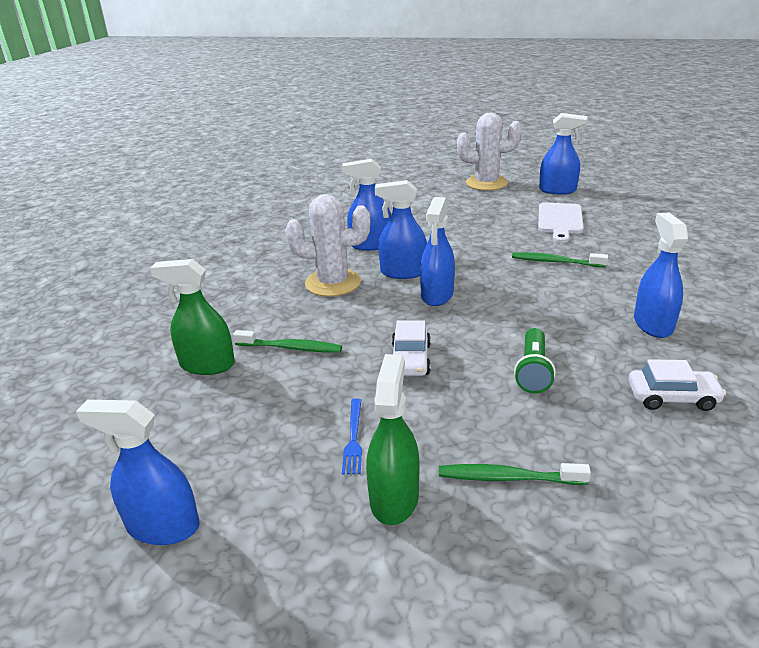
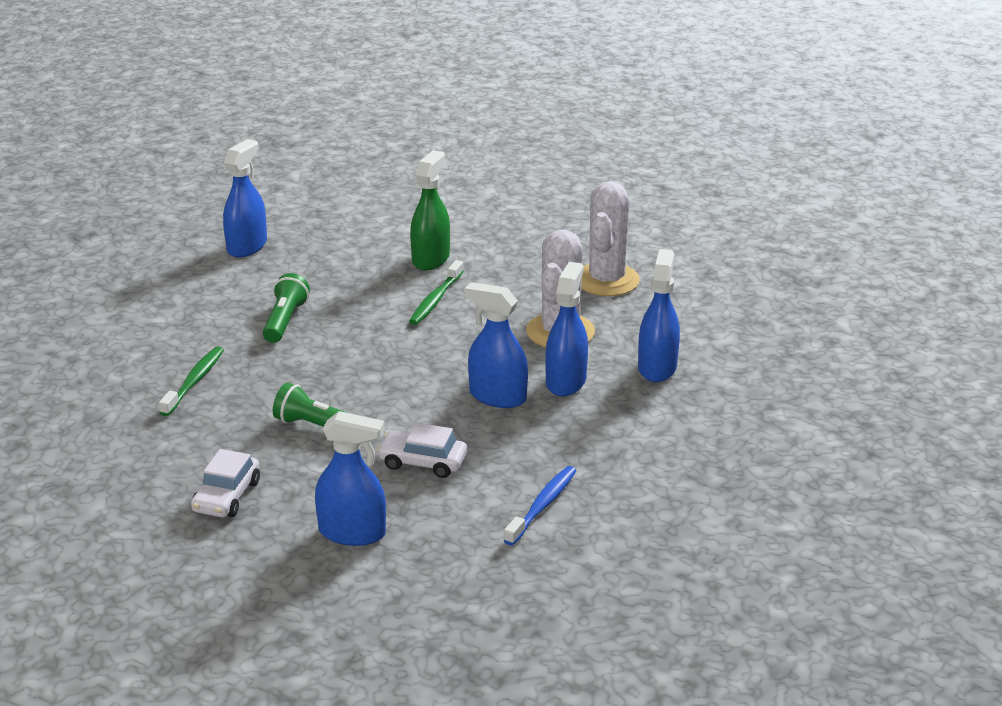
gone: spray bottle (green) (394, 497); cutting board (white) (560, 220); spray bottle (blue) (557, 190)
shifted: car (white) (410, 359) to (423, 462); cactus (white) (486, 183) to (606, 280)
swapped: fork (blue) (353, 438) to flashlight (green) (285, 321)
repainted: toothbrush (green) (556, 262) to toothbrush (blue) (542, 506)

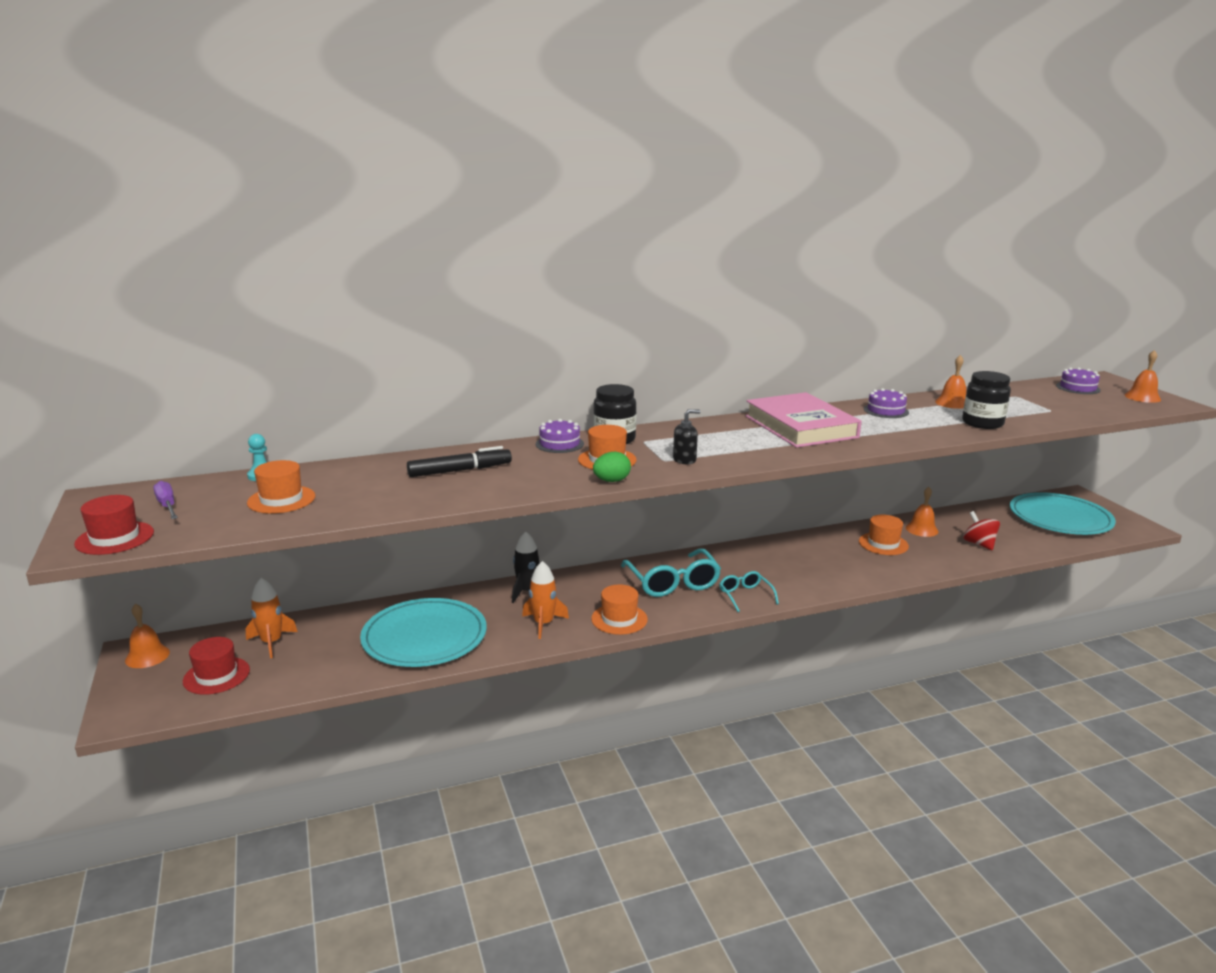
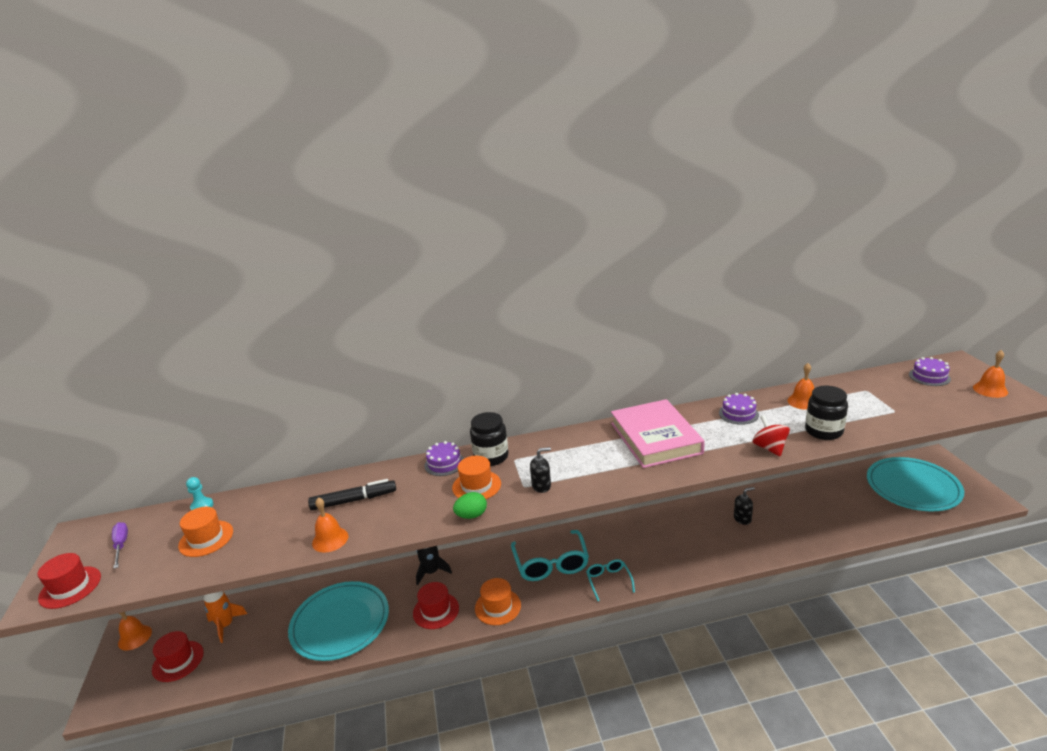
shifted: bell (orange) (922, 529) to (330, 539); spinning top (red) (979, 544) to (769, 448)
swapped: rocket (orange) (543, 624) to hat (red) (436, 610); hat (orange) (883, 544) to soap dispenser (black) (742, 519)

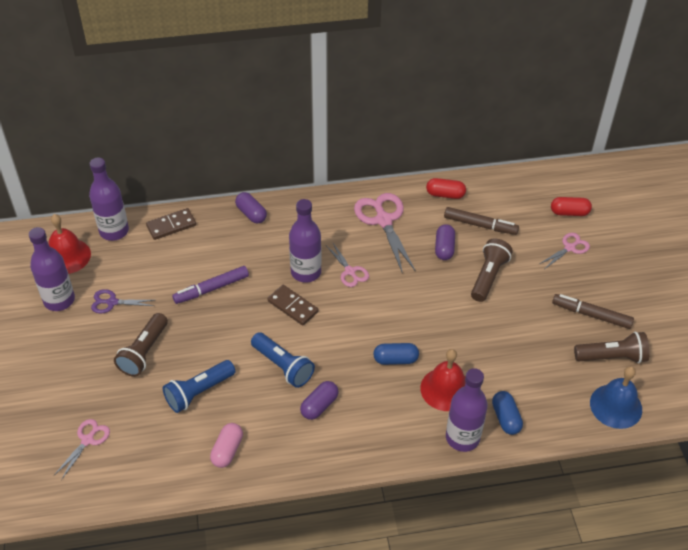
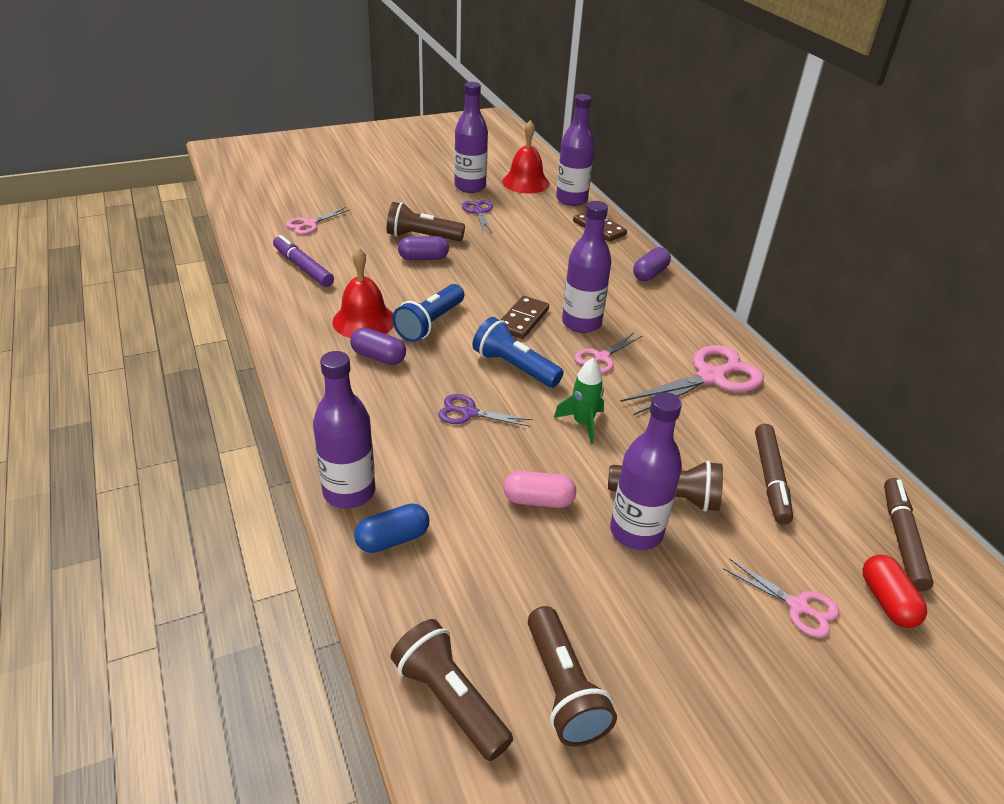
gone: capsule (red) (445, 194)
new: rocket (green) (582, 423); bottle (purple) (636, 532)
shifted: marker (purple) (211, 289) to (303, 267); bell (red) (446, 389) to (364, 321); capsule (purple) (444, 248) to (423, 258); flashlight (blue) (199, 392) to (514, 367); capsule (pink) (227, 450) to (538, 500); marker (brown) (591, 315) to (902, 539)
swapped: bell (blue) (616, 406) to flashlight (brown) (450, 700); capsule (blue) (395, 359) to scissors (purple) (469, 413)
rotated: scissors (pink) (87, 440) = (309, 224) 120 degrees clockwise

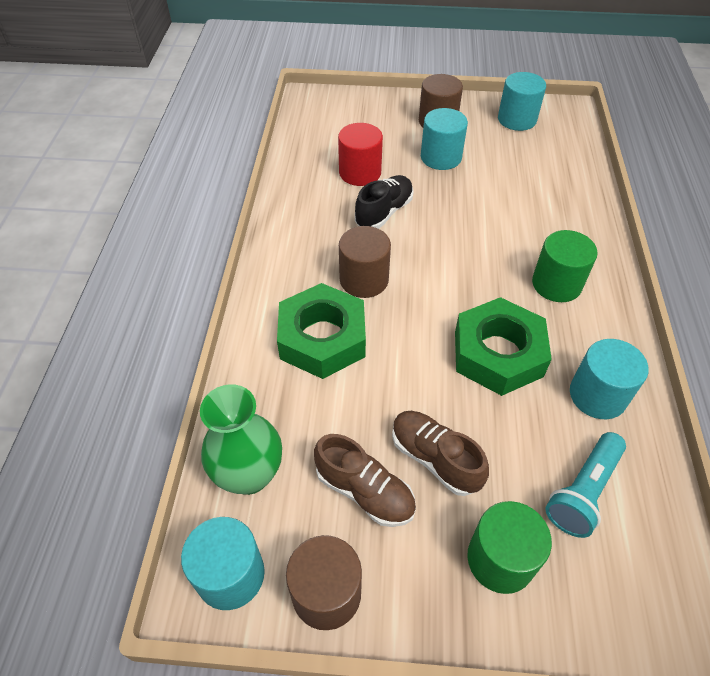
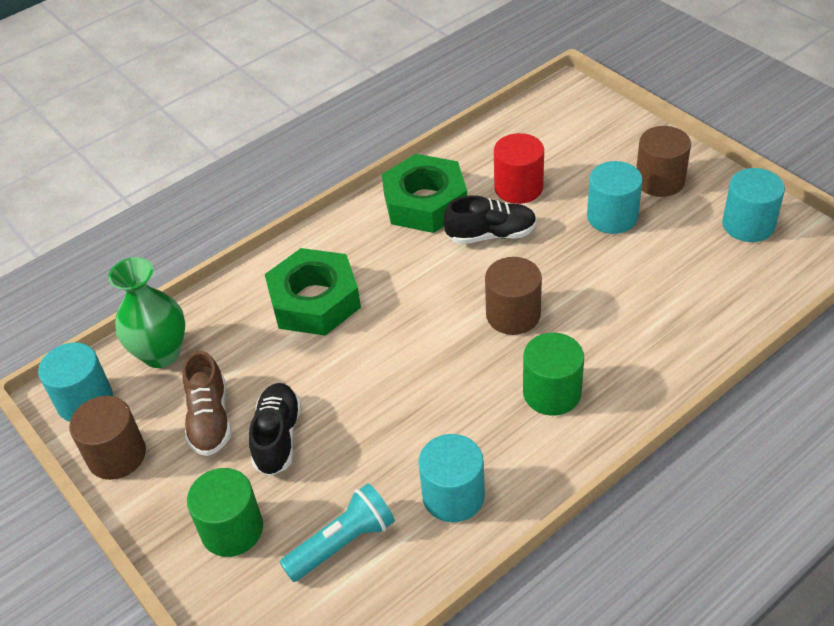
shifted: nut (green) (498, 354) to (425, 202); cylinder (brown) (364, 280) to (513, 315)
repainted: shoe (brown) (435, 458) to shoe (black) (278, 437)
rotated: flashlight (turquoise) (583, 492) = (343, 543) 150 degrees clockwise

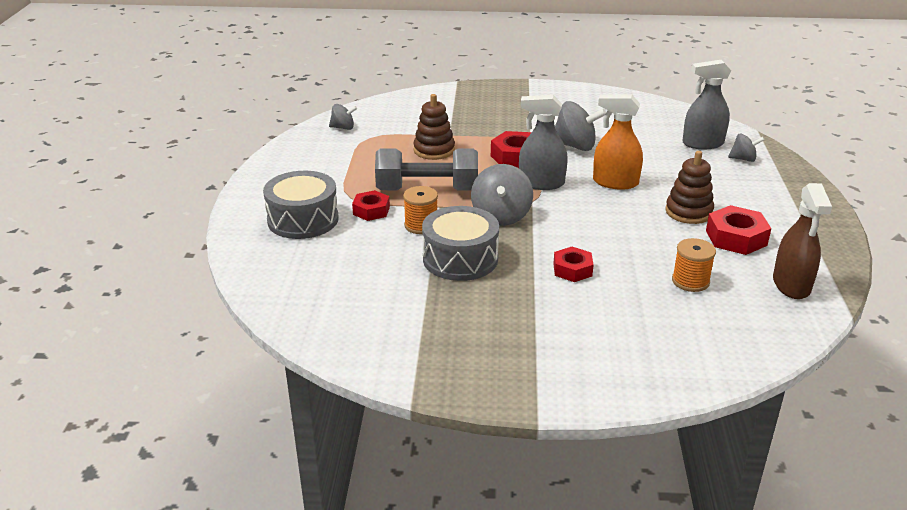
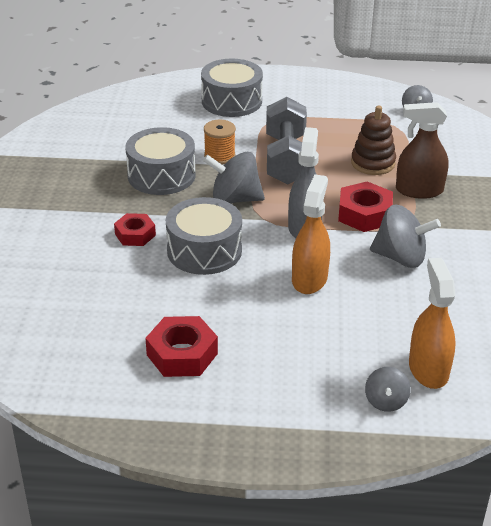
gone: nut (red) (371, 210); stacking toy (brown) (688, 212); spool (orange) (690, 281)
new: drum (grey) (204, 251)
shifted: spray bottle (brown) (791, 285) to (419, 190)
repainted: spray bottle (grey) (702, 144) to spray bottle (orange) (428, 369)
rotated: spinning top (grey) (575, 146) = (400, 257) 90 degrees counterclockwise

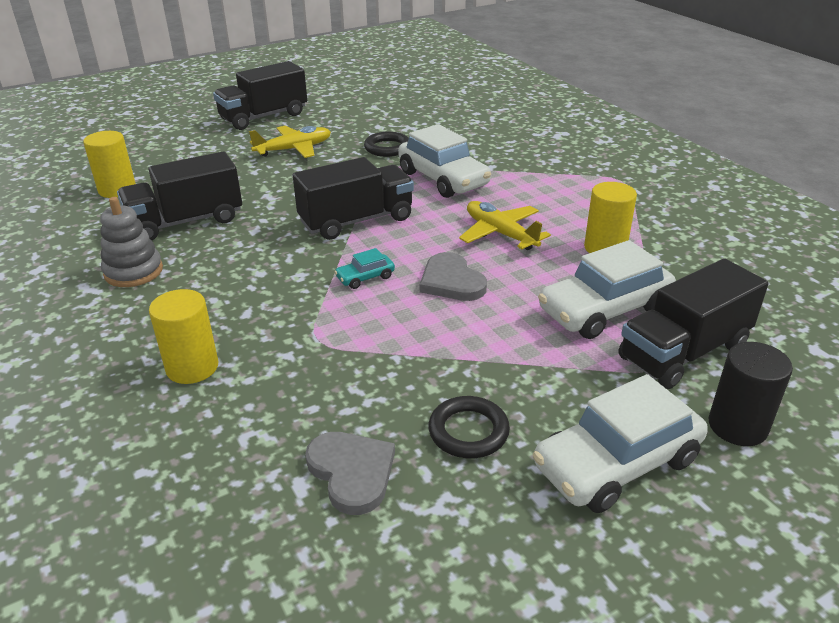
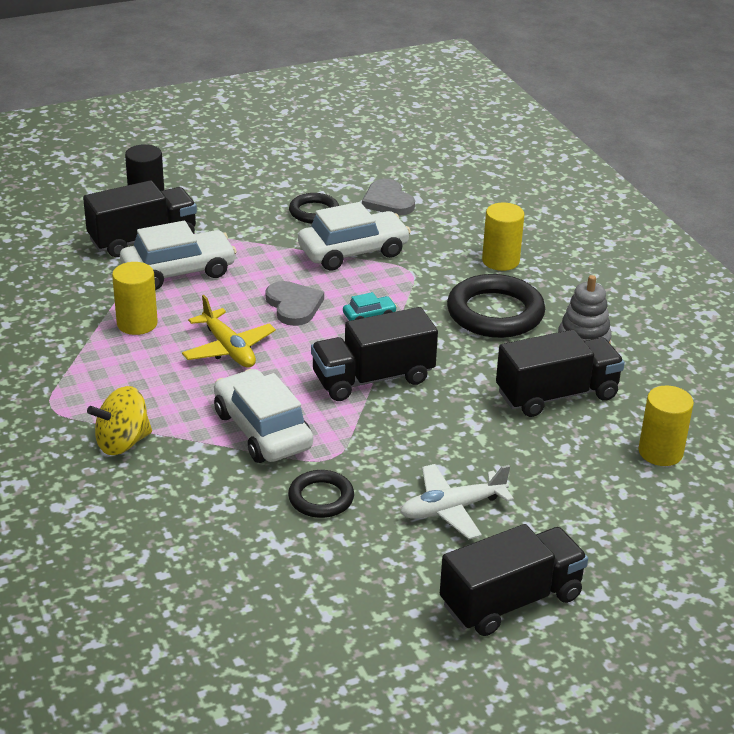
new: spinning top (yellow) (122, 442); ring (black) (495, 313)
shifted: car (white) (616, 463) to (353, 252)
repainted: plane (yellow) (294, 149) to plane (white) (452, 509)

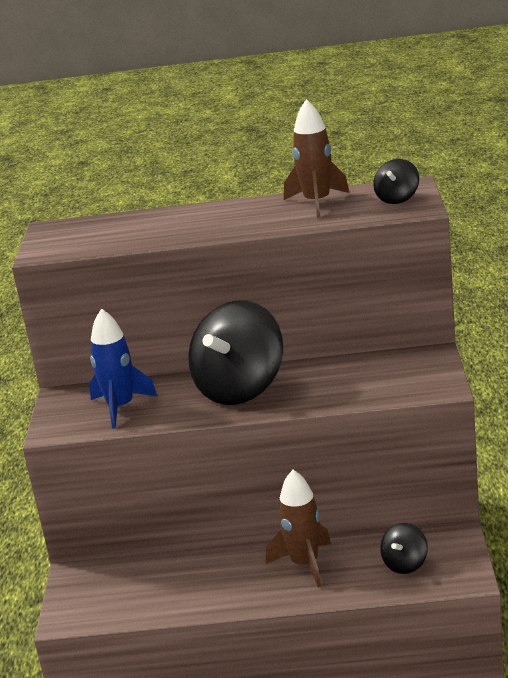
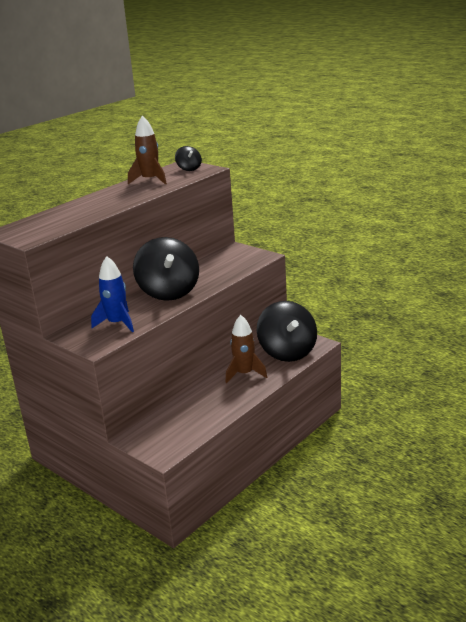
scaled: spinning top (black) (405, 564) = (287, 352) x2.19

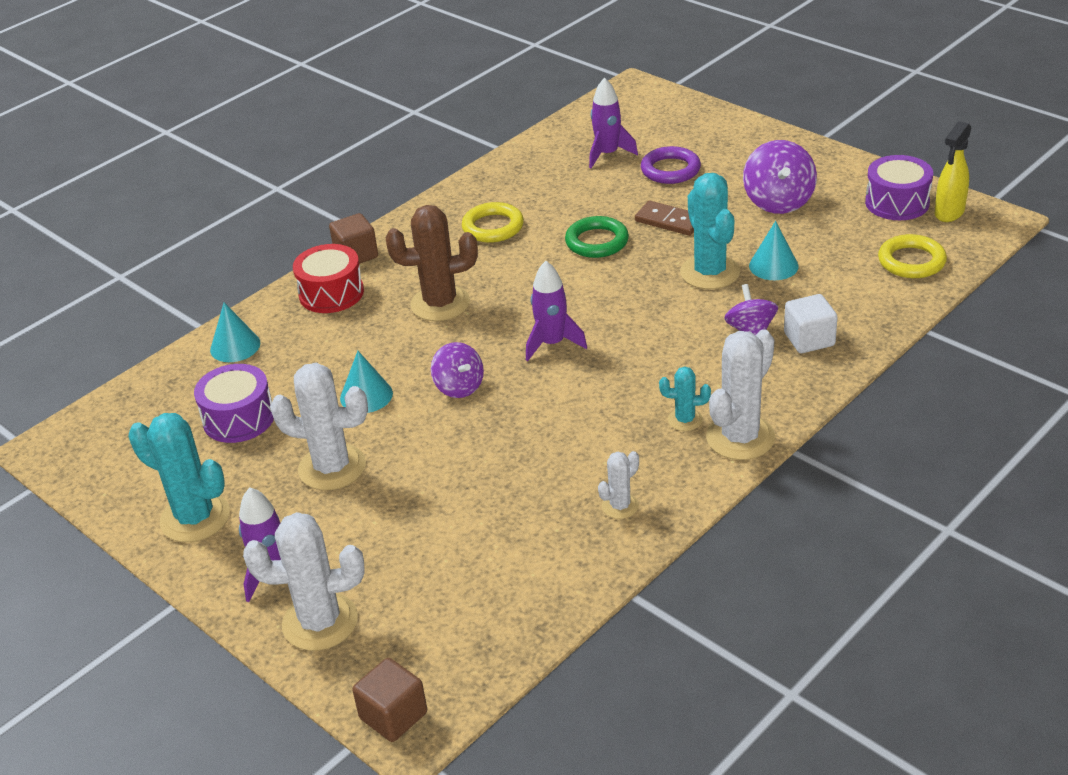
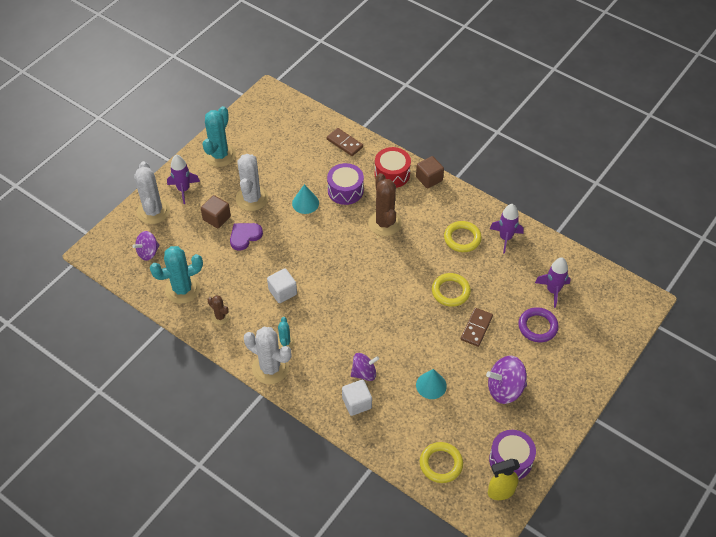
new: heart (purple) (245, 236); cube (white) (282, 292)
shifted: spinning top (purple) (459, 387) to (148, 252); cactus (turquoise) (710, 272) to (182, 289); cube (brown) (393, 716) to (217, 218); drum (purple) (239, 418) to (345, 190); rocket (purple) (552, 344) to (505, 238)
swapped: cone (turquoise) (235, 346) to domino (brown) (344, 143)
repainted: cactus (white) (620, 506) to cactus (brown) (220, 317); ring (green) (597, 242) to ring (yellow) (450, 291)
rotated: spray bottle (yellow) (949, 213) = (500, 492) 45 degrees counterclockwise

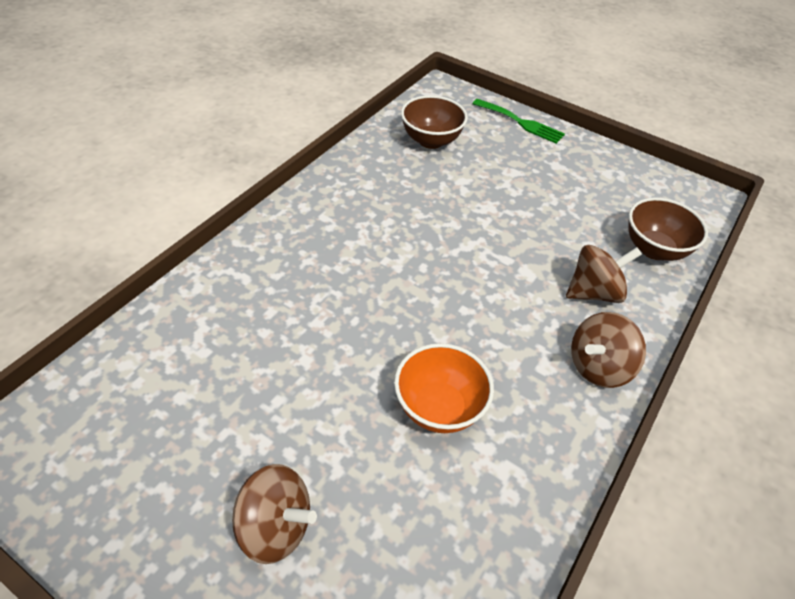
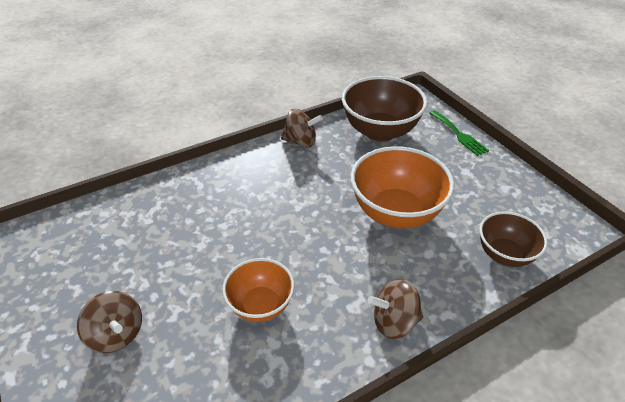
new: bowl (orange) (396, 212)
shifted: spinning top (brown) (594, 292) to (301, 141)
scaled: bowl (brown) (431, 140) = (380, 131) x1.67

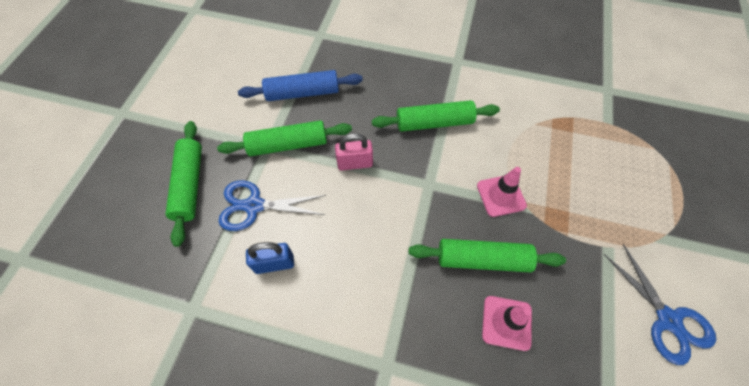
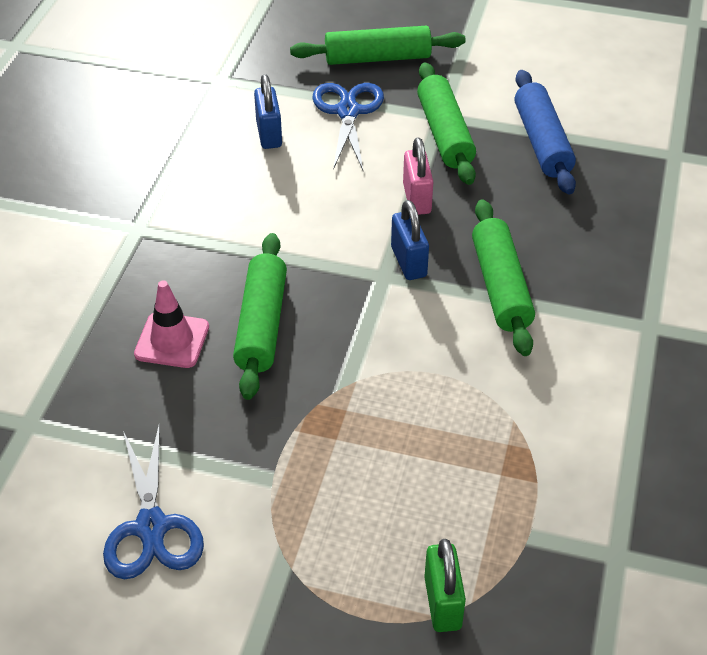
gone: traffic cone (pink) (501, 195)
new: padlock (blue) (408, 262); padlock (green) (442, 602)
rotated: scissors (blue) (668, 320) = (151, 527) 75 degrees counterclockwise

